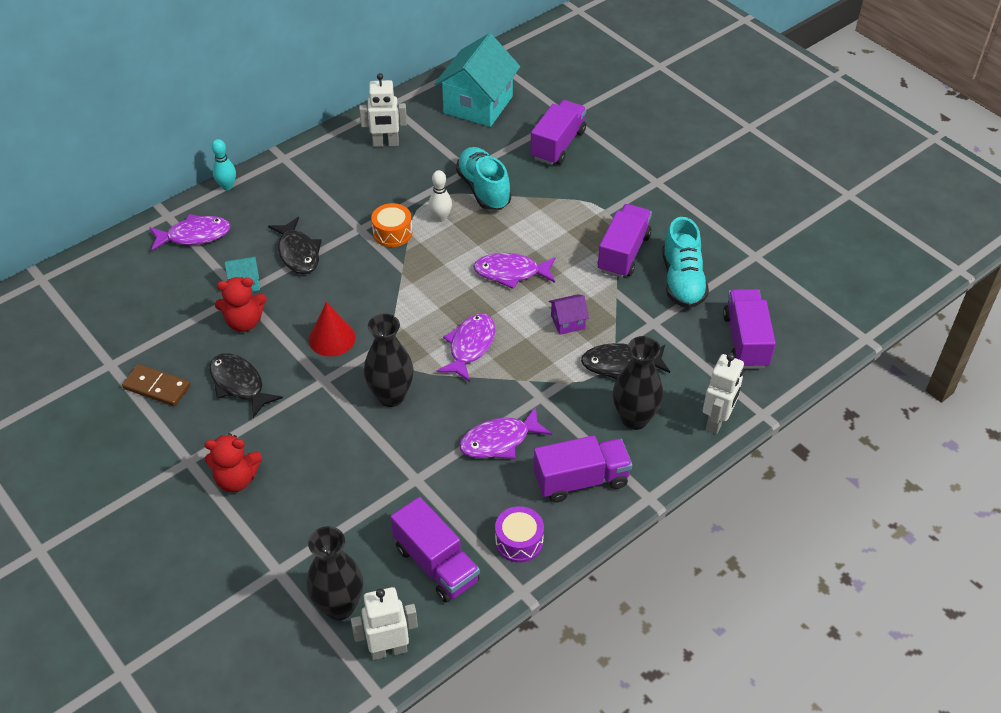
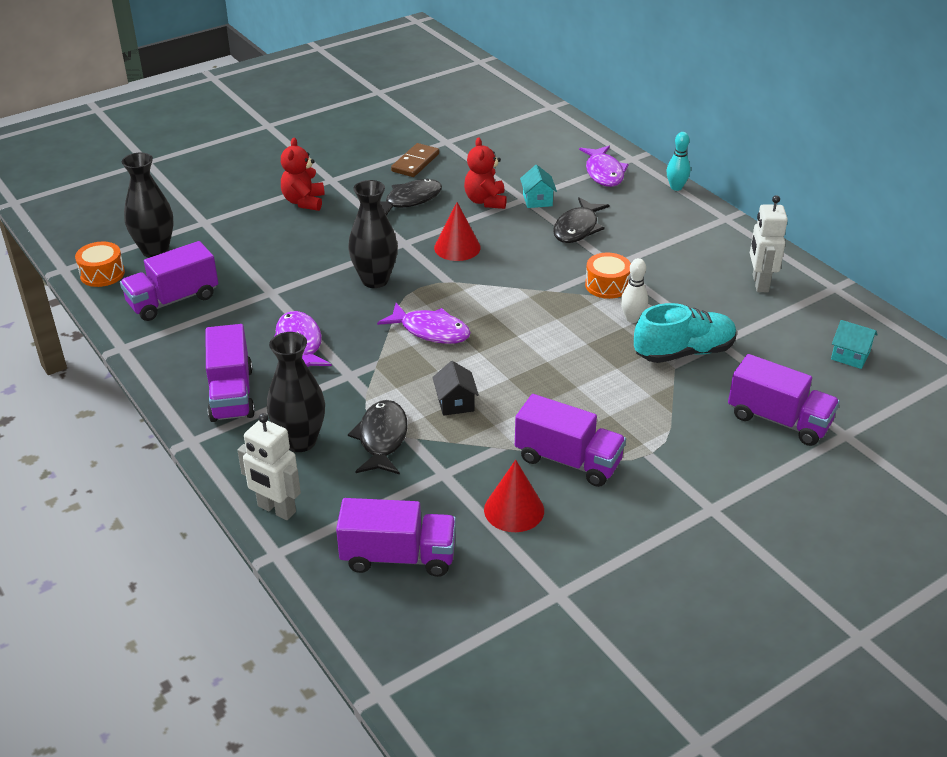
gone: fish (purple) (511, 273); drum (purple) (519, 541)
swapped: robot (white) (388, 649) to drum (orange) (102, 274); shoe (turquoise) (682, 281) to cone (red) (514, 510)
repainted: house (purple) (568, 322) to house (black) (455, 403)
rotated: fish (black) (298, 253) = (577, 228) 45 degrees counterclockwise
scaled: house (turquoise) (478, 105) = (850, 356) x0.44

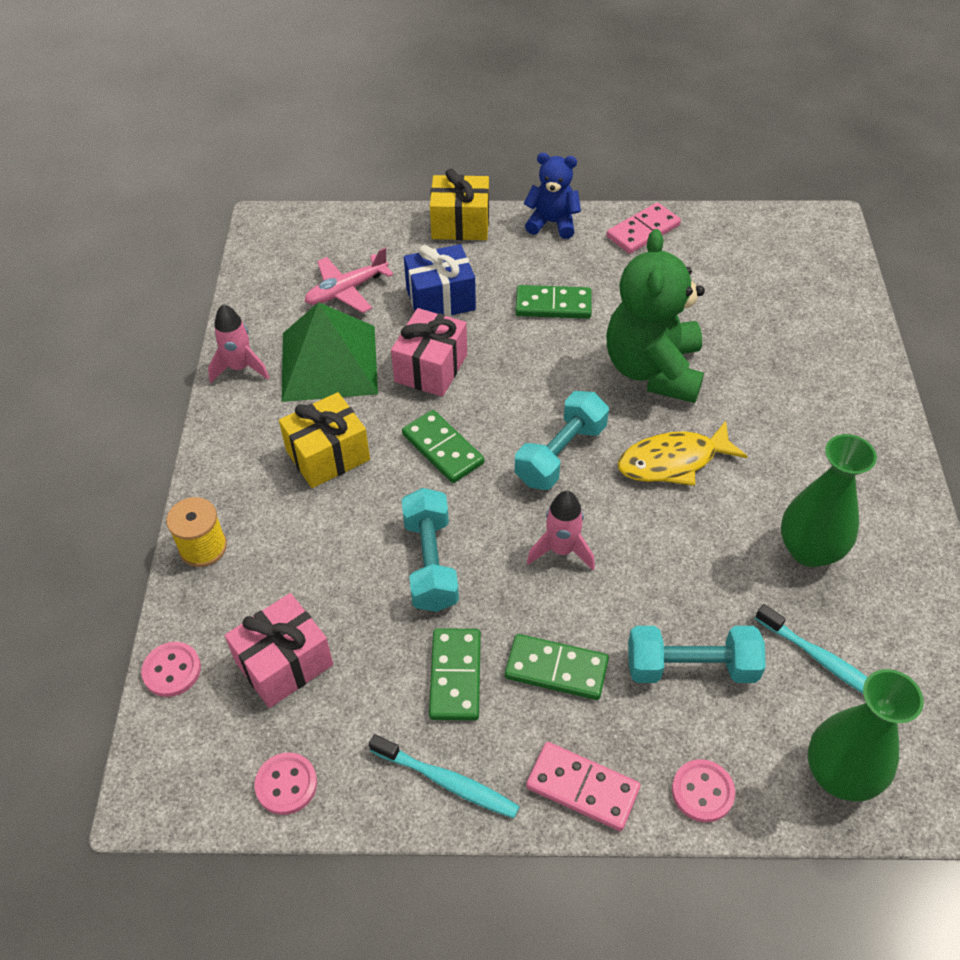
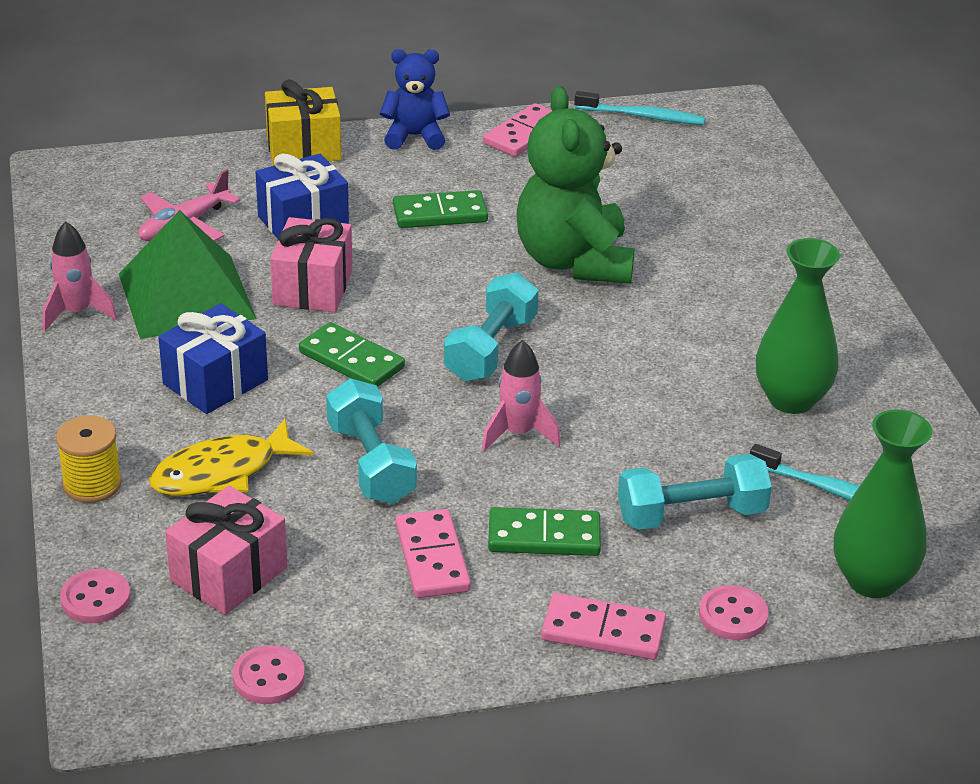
shifted: fish (yellow) (673, 461) to (222, 472); toothbrush (turquoise) (447, 781) to (642, 116)
repainted: gift (yellow) (328, 455) to gift (blue) (215, 382); domino (green) (455, 676) to domino (pink) (432, 558)

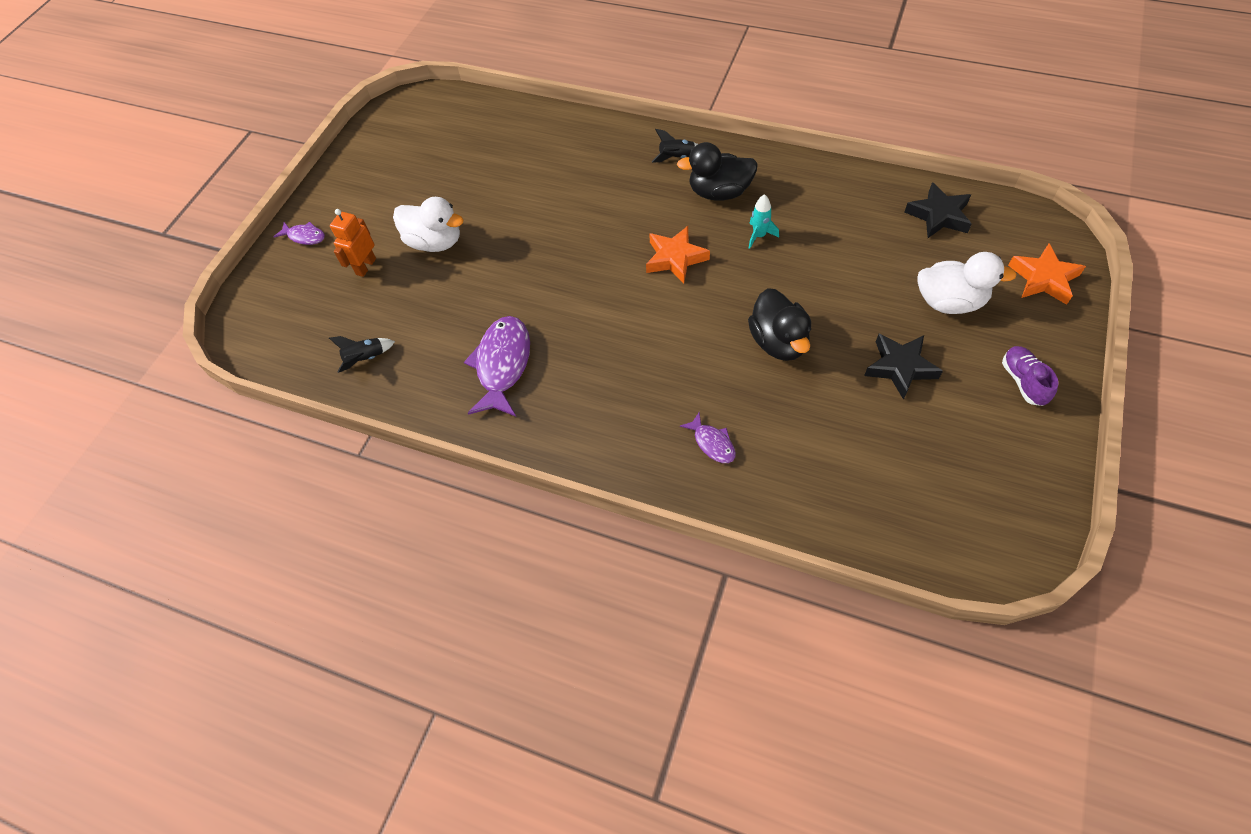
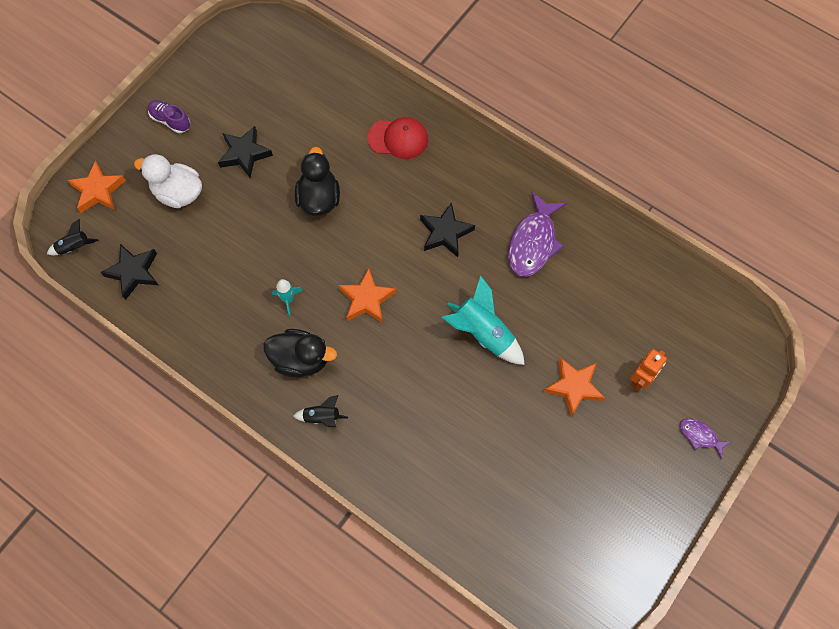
new: star (black) (445, 233); rocket (turquoise) (483, 333)
shifted: rocket (black) (366, 358) to (74, 247)
swapped: fish (purple) (712, 443) to cap (red) (398, 139); duck (white) (435, 242) to star (orange) (574, 387)
rotated: shoe (purple) (1023, 381) = (170, 120) 120 degrees clockwise

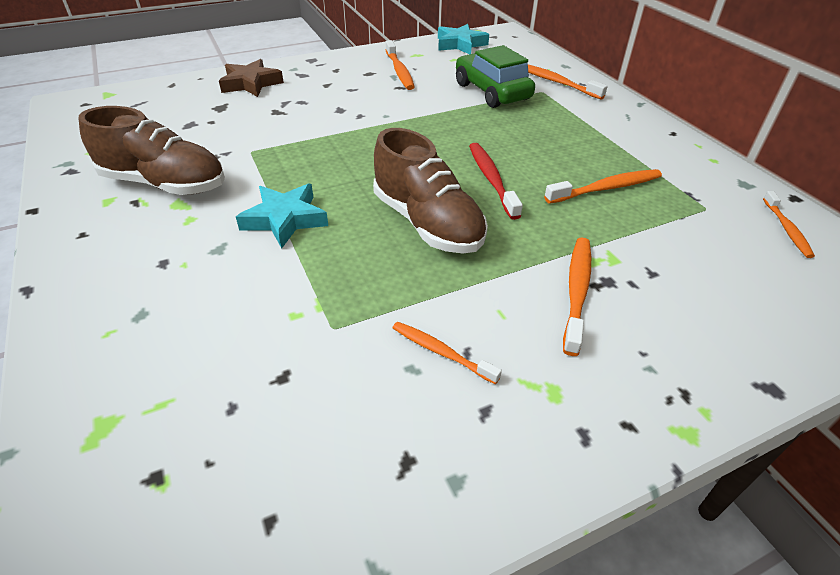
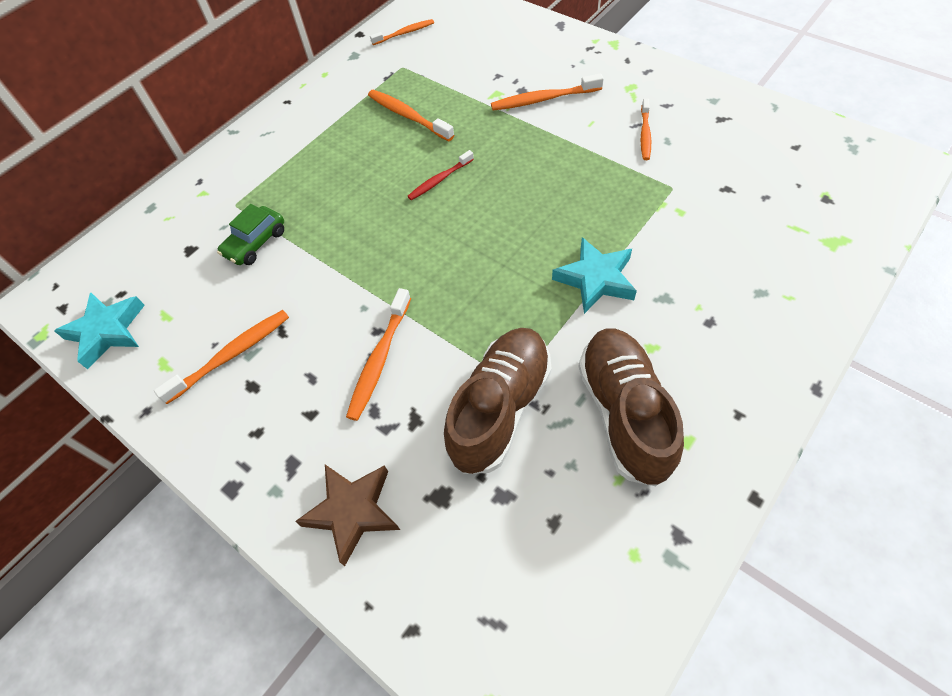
shifted: toothbrush (orange) (556, 82) to (379, 360); shoe (brown) (427, 223) to (500, 408)
scaled: car (green) (492, 92) = (255, 243) x0.62; toothbrush (red) (491, 179) = (439, 180) x0.66

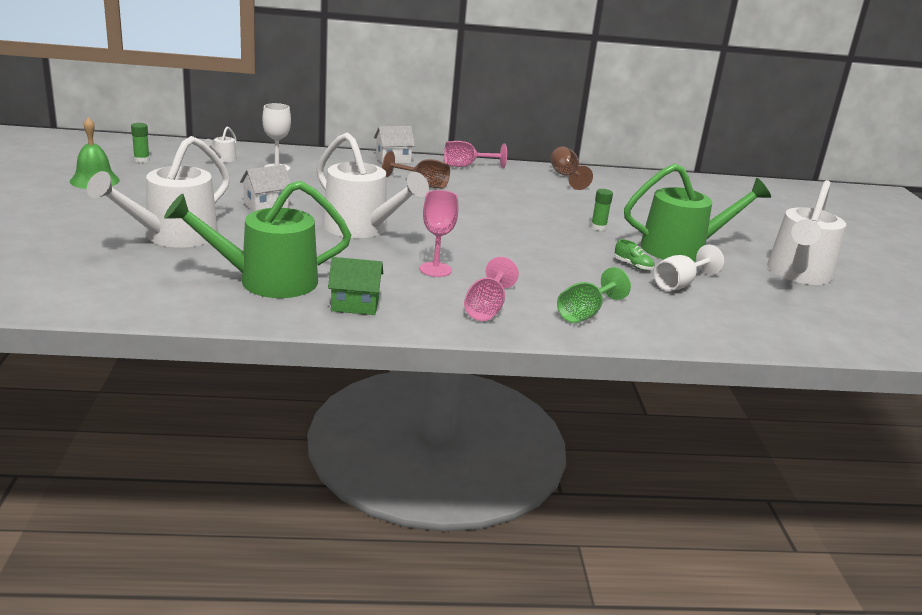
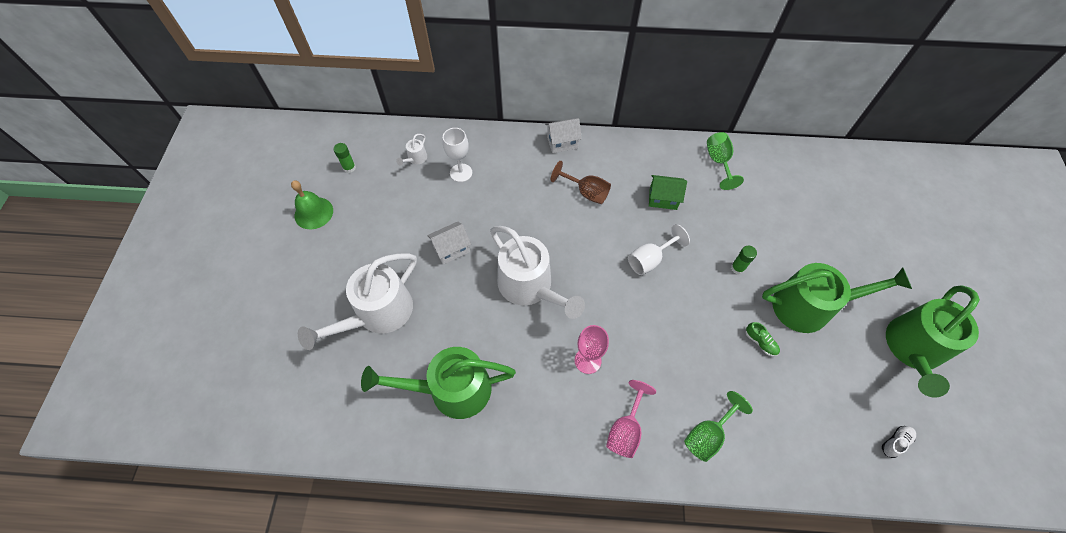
gone: goblet (pink) (466, 166)
new: shoe (white) (895, 442)
shifted: goblet (white) (679, 284) to (650, 260); house (green) (355, 305) to (663, 199)
repainted: goblet (brown) (566, 176) to goblet (green) (718, 162); watering can (white) (798, 274) to watering can (green) (912, 350)

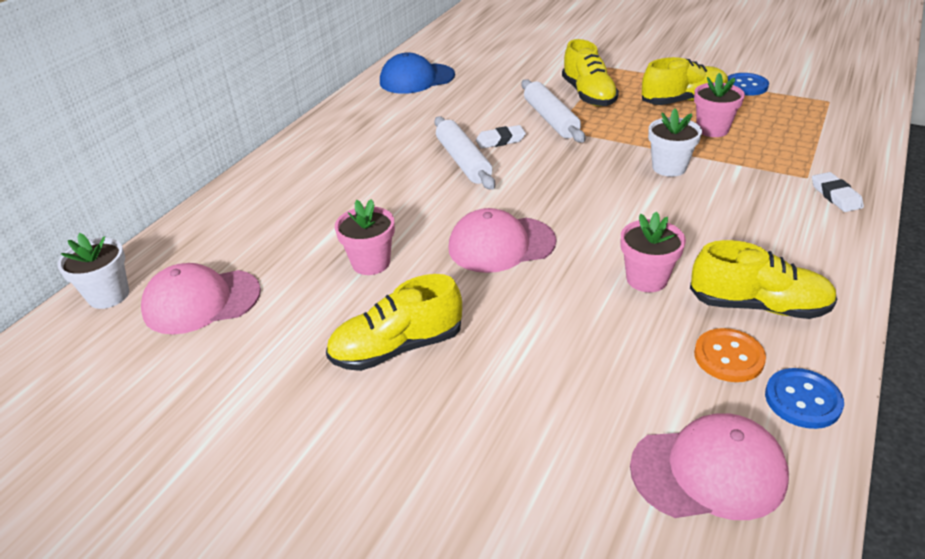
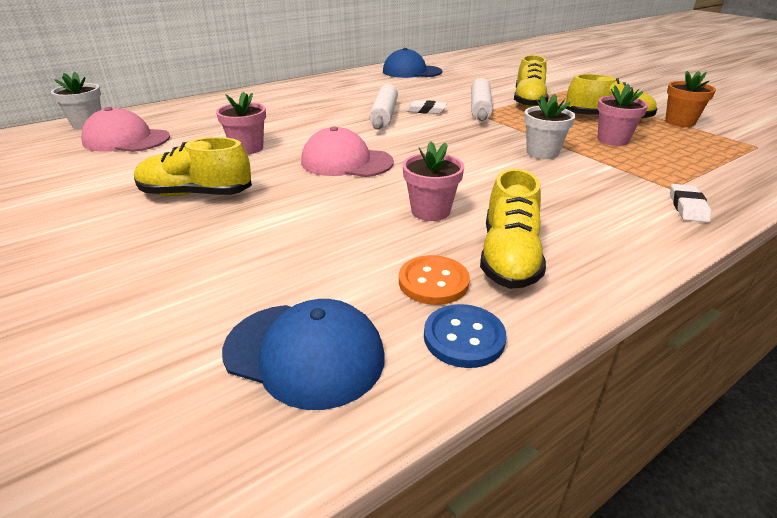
swapped: button (blue) (746, 86) to flower pot (orange) (680, 122)
repainted: cap (pink) (708, 471) to cap (blue) (304, 353)
rotated: shoe (yellow) (758, 306) = (509, 257) 60 degrees clockwise

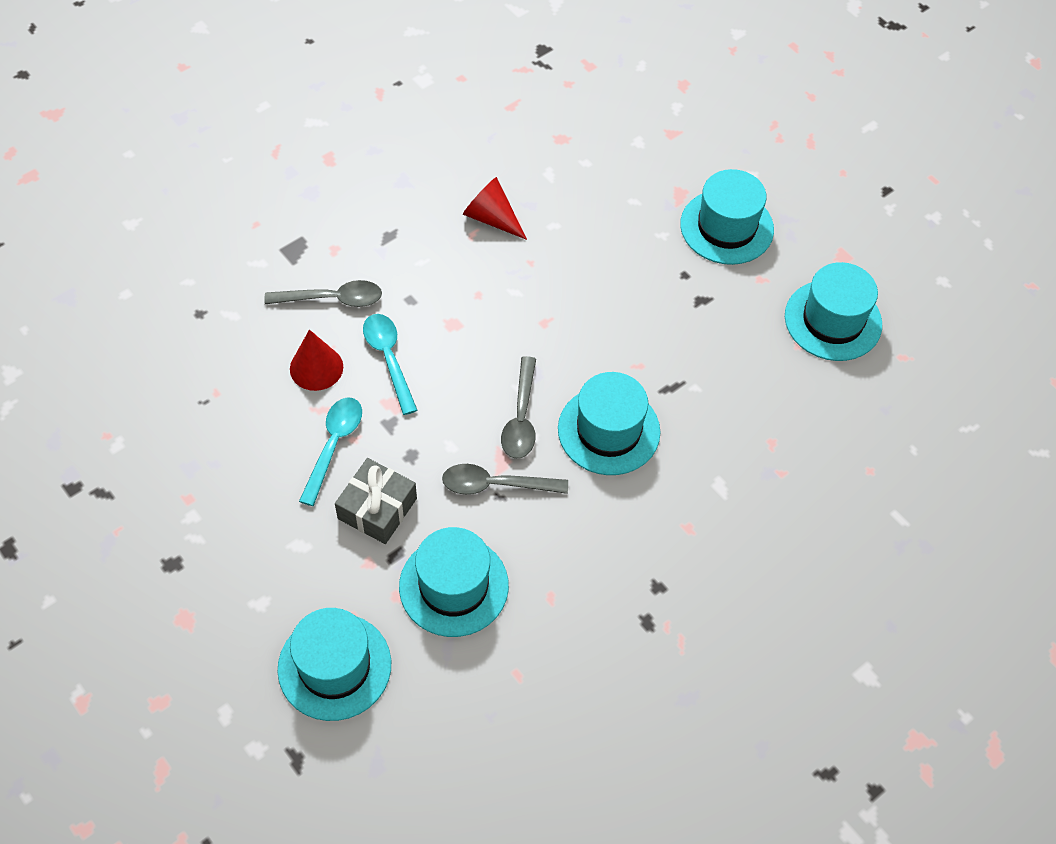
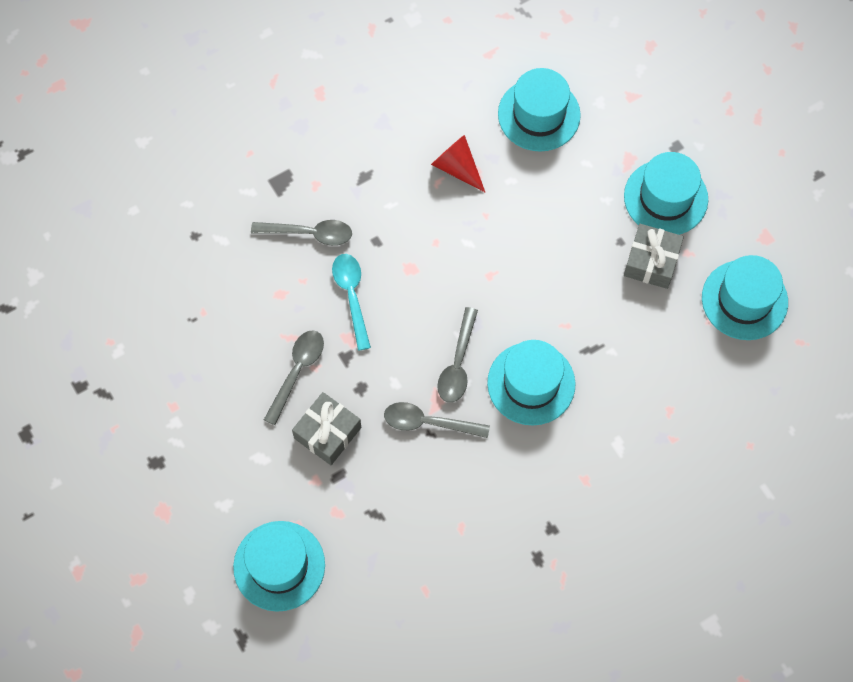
gone: cone (red) (316, 368)
new: gift (grey) (651, 261)
shifted: hat (turquoise) (453, 586) to (539, 115)
repainted: spoon (turquoise) (333, 445) to spoon (grey) (297, 372)

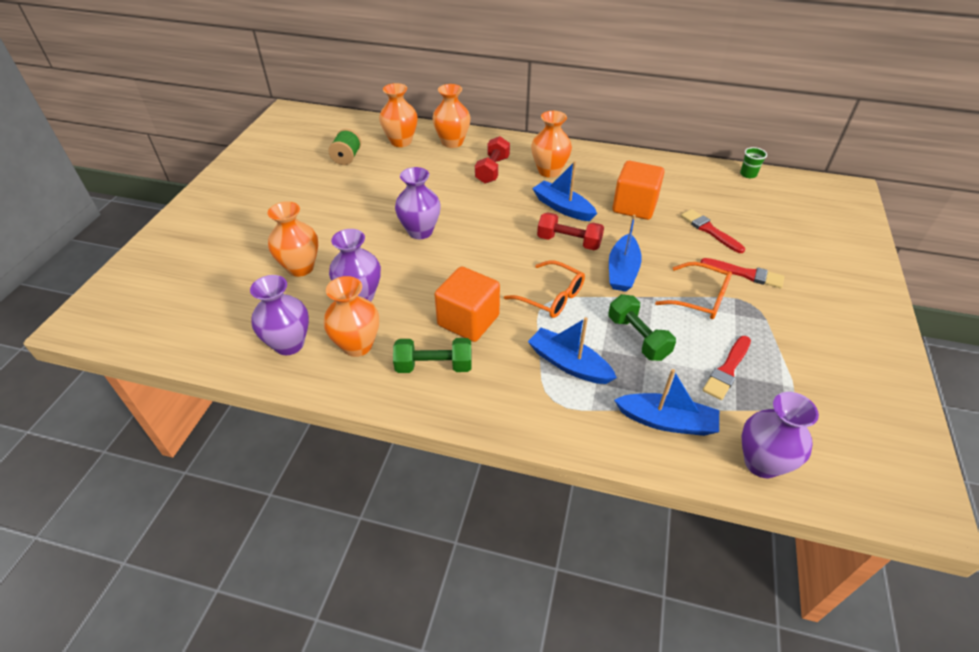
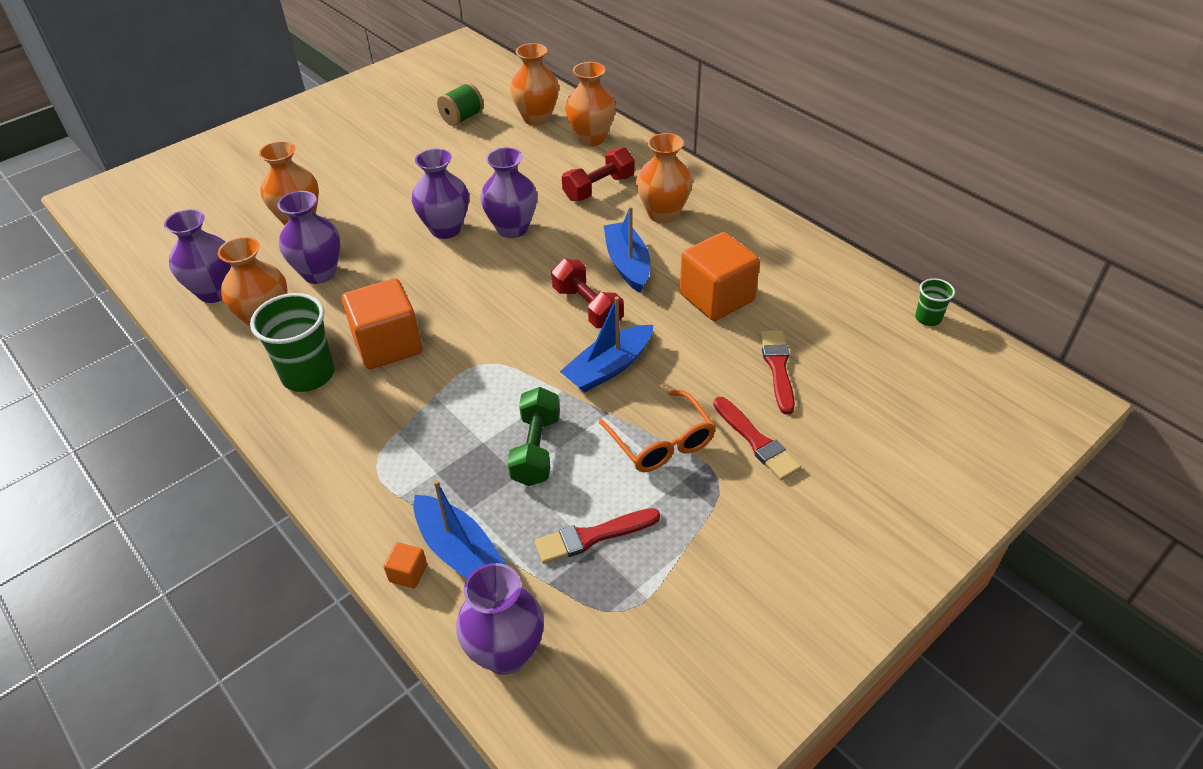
gone: glasses (orange) (551, 297); boat (blue) (569, 364)
new: cube (orange) (408, 573); vase (purple) (512, 228)
swapped: dumbbell (green) (434, 366) to cup (green) (308, 374)

